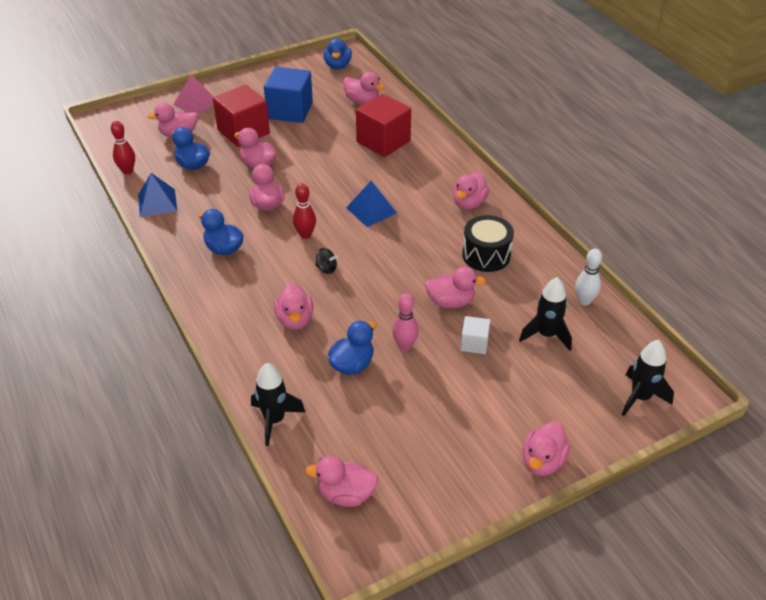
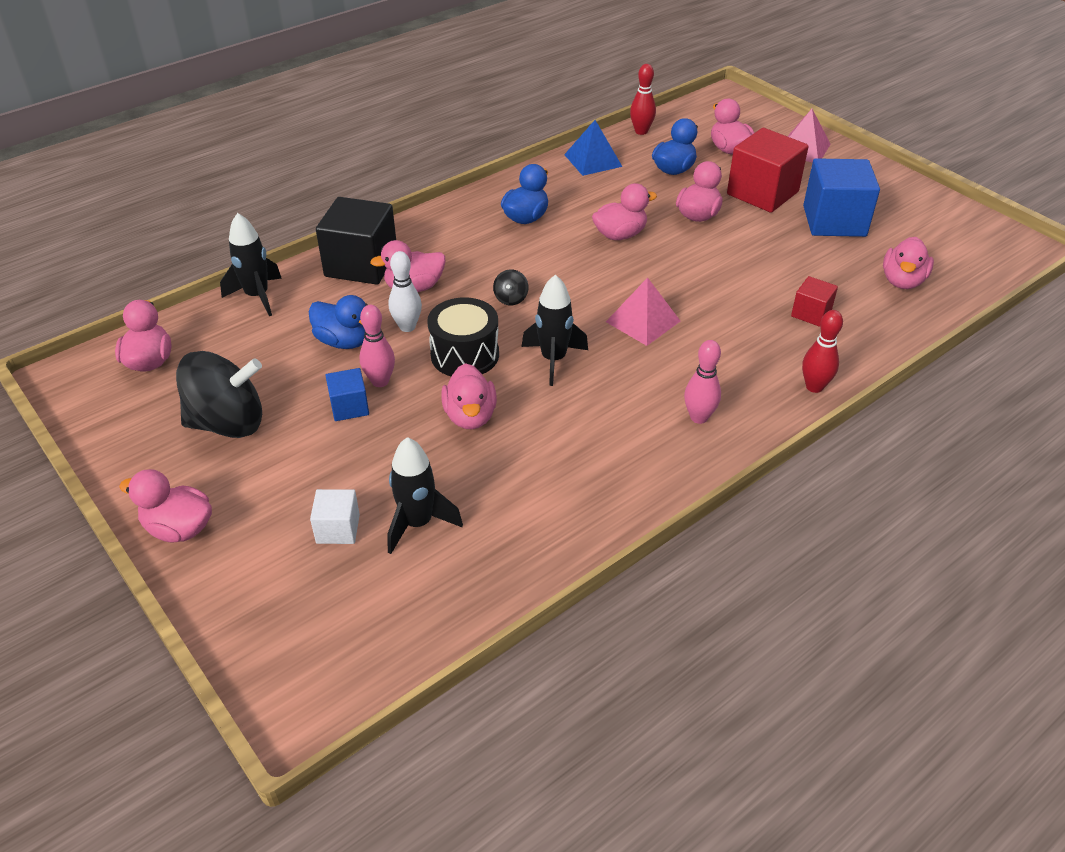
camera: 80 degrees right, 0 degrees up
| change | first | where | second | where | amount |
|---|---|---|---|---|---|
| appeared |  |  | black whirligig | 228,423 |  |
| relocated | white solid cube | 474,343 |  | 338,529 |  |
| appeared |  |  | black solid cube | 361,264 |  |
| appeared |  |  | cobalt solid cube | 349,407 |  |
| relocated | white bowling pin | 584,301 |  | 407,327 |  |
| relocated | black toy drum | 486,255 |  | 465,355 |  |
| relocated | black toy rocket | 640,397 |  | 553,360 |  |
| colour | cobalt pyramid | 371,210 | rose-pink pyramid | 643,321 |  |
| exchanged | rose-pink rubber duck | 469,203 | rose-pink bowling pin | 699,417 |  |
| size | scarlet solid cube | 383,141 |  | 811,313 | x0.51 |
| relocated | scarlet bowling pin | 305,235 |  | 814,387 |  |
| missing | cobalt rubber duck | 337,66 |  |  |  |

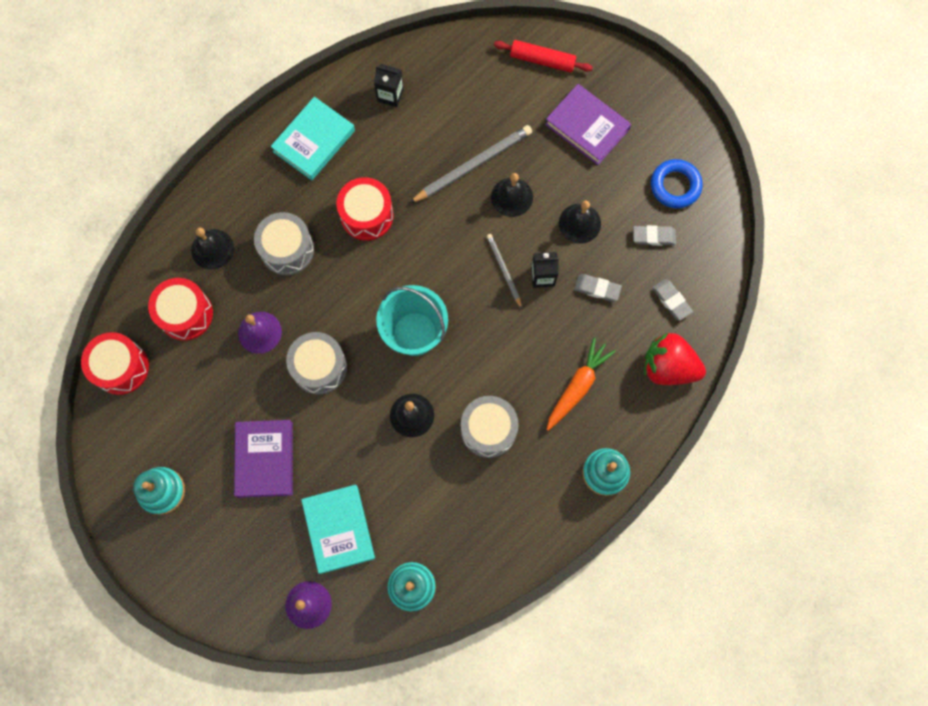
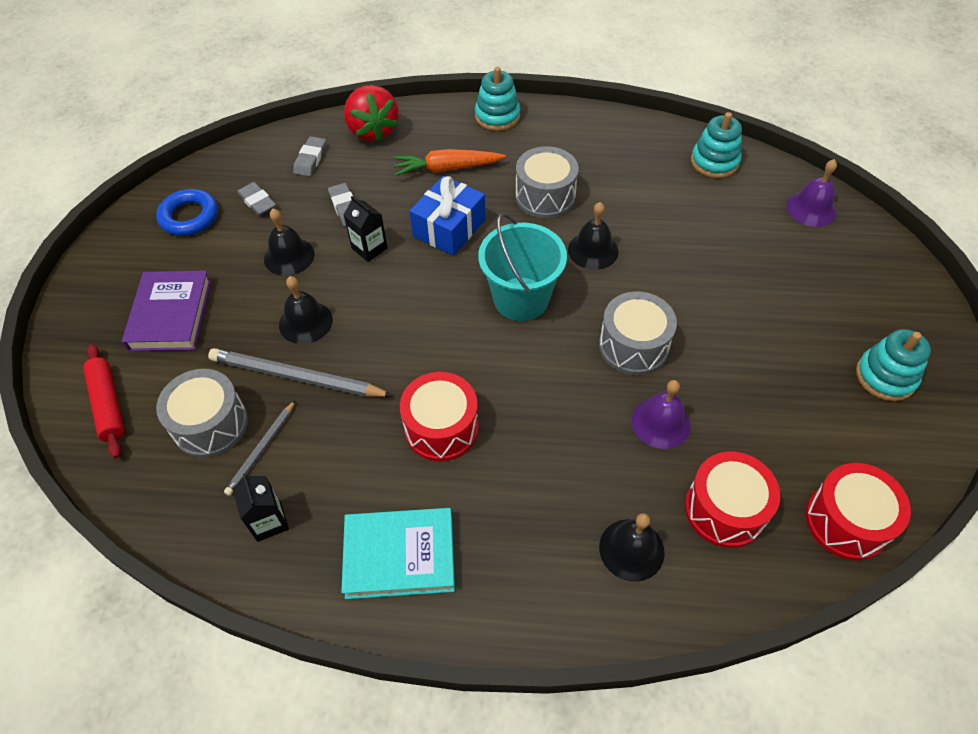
camera: 130 degrees left, 20 degrees down
| change | first | where | second | where | amount |
|---|---|---|---|---|---|
| relocated | grey toy drum | 287,249 |  | 210,424 |  |
| relocated | grey pencil | 504,270 |  | 261,449 |  |
| appeared |  |  | cobalt gift | 449,228 |  |
| missing | royal purple book | 264,459 |  |  |  |
| missing | turquoise book | 339,529 |  |  |  |

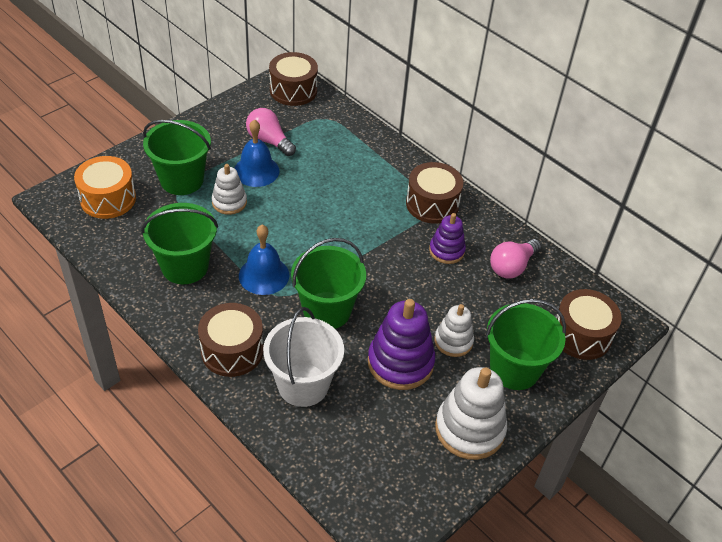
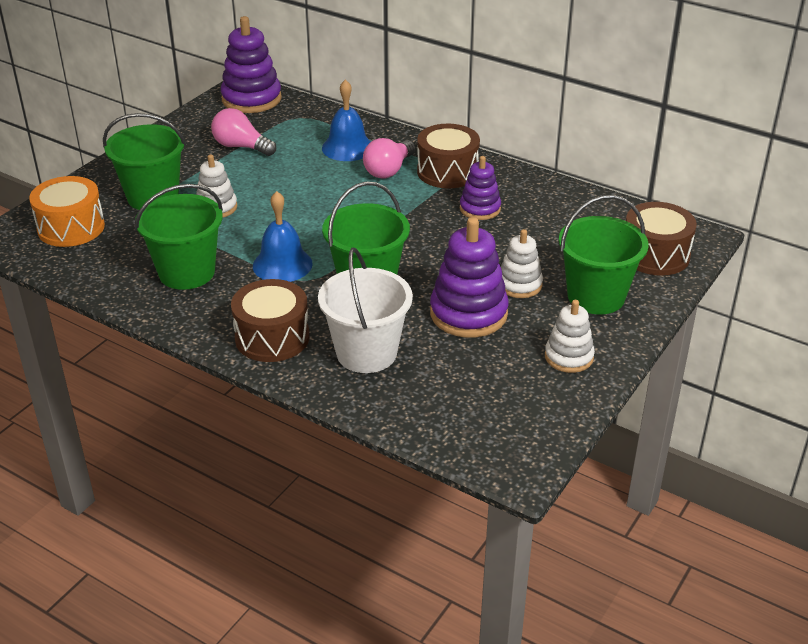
camera: 10 degrees left, 10 degrees down
| change | first | where | second | where | amount |
|---|---|---|---|---|---|
| exchanged | dark brown toy drum | 293,90 | royal purple stacking toy | 251,99 |  |
| relocated | cobalt hand bell | 256,171 |  | 347,147 |  |
| relocated | rose-pink light bulb | 512,267 |  | 389,170 |  |
| size | white stacking toy | 469,429 |  | 569,357 | x0.60 |

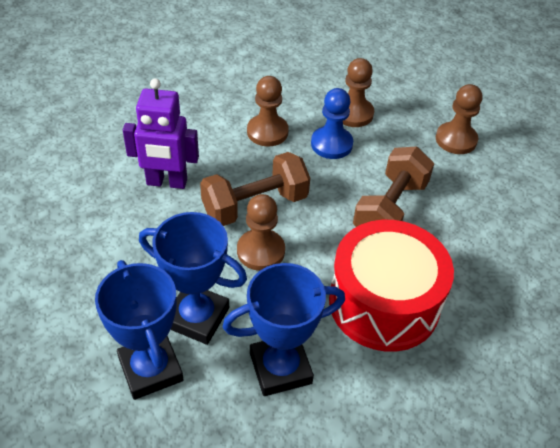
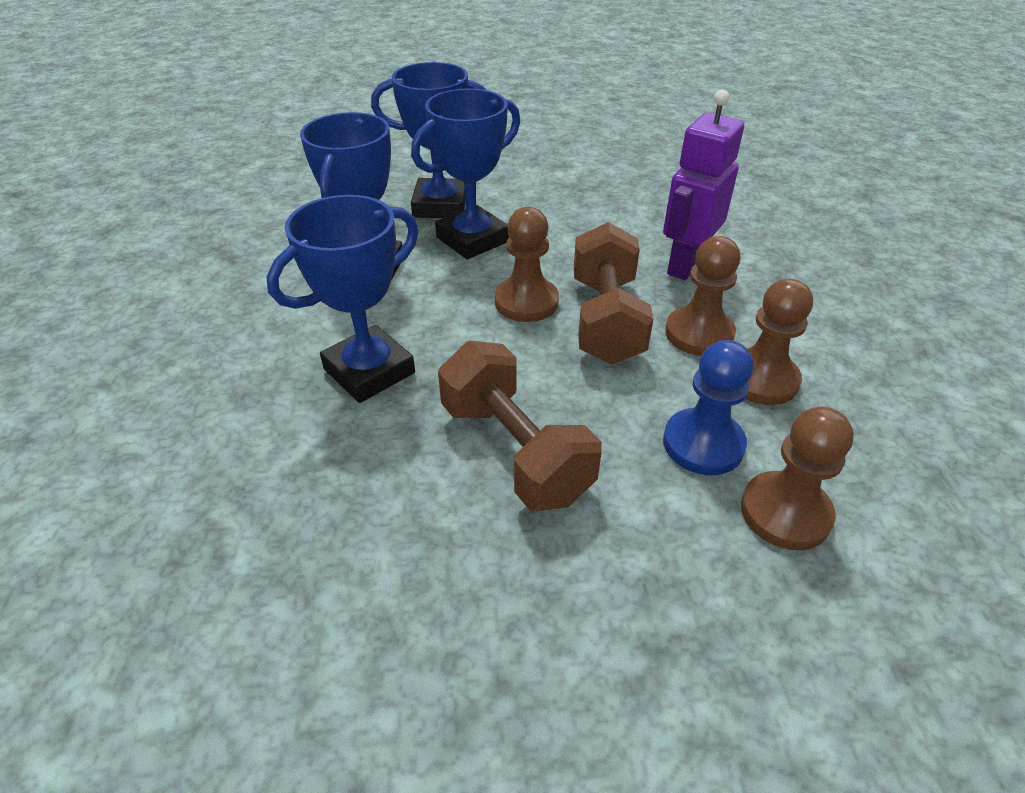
camera: 120 degrees right, 5 degrees down
| change | first | where | second | where | amount |
|---|---|---|---|---|---|
| exchanged | scarlet toy drum | 384,303 | cobalt trophy | 369,371 |  |
| relocated | dark brown pawn | 456,140 |  | 699,334 |  |

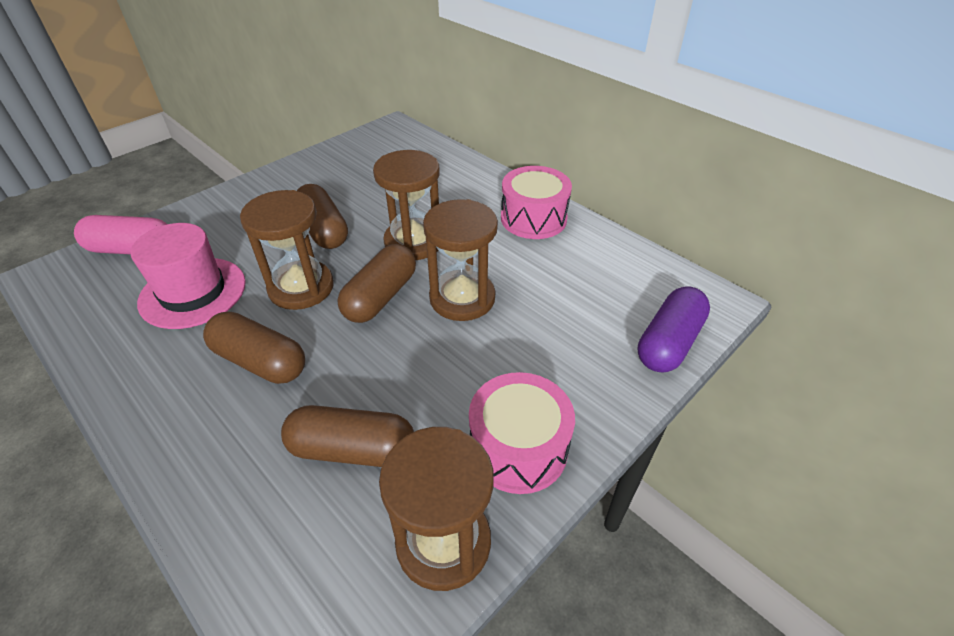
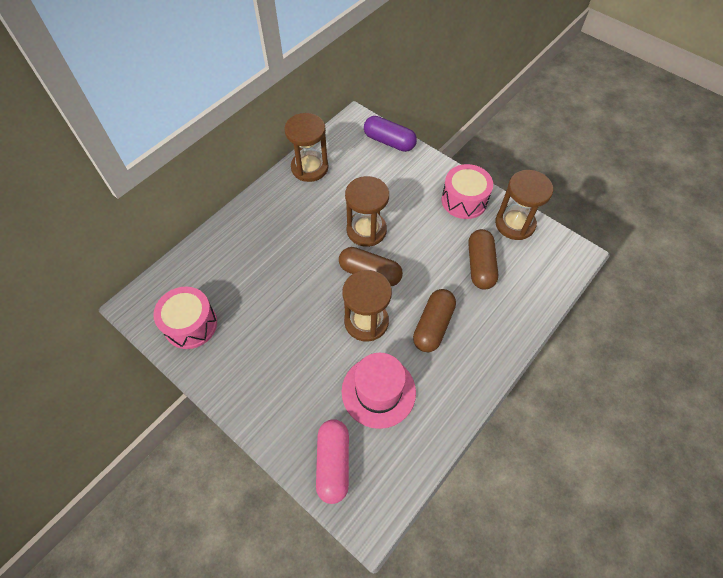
camera: 95 degrees left, 15 degrees up
| change | first | where | second | where | amount |
|---|---|---|---|---|---|
| relocated | rose-pink toy drum | 533,218 |  | 191,324 |  |
| relocated | dark brown sandglass | 414,242 |  | 309,168 |  |
| missing | dark brown pill shape | 323,230 |  |  |  |

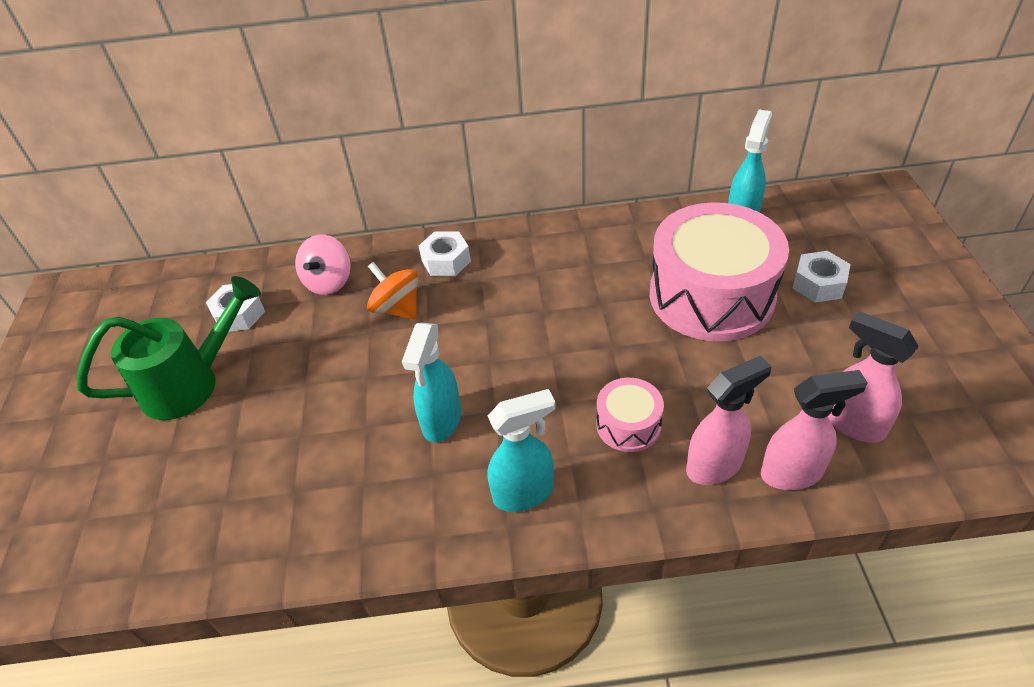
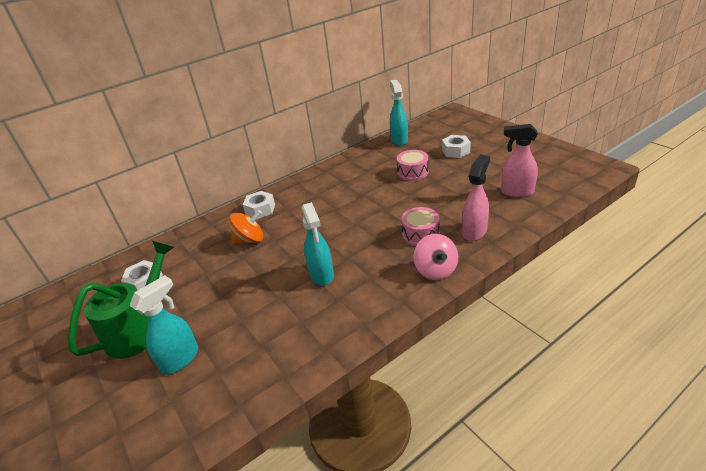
camera: 30 degrees left, 10 degrees down
| change | first | where | second | where | amount |
|---|---|---|---|---|---|
| relocated | turquoise sprayer | 524,493 |  | 180,359 |  |
| spun | bright orange whirligig | 397,308 |  | 250,240 | 150 degrees clockwise |
| size | rose-pink toy drum | 711,295 |  | 412,172 | x0.46 |
| relocated | rose-pink whirligig | 329,282 |  | 435,270 |  |
| missing | rose-pink sprayer | 792,473 |  |  |  |

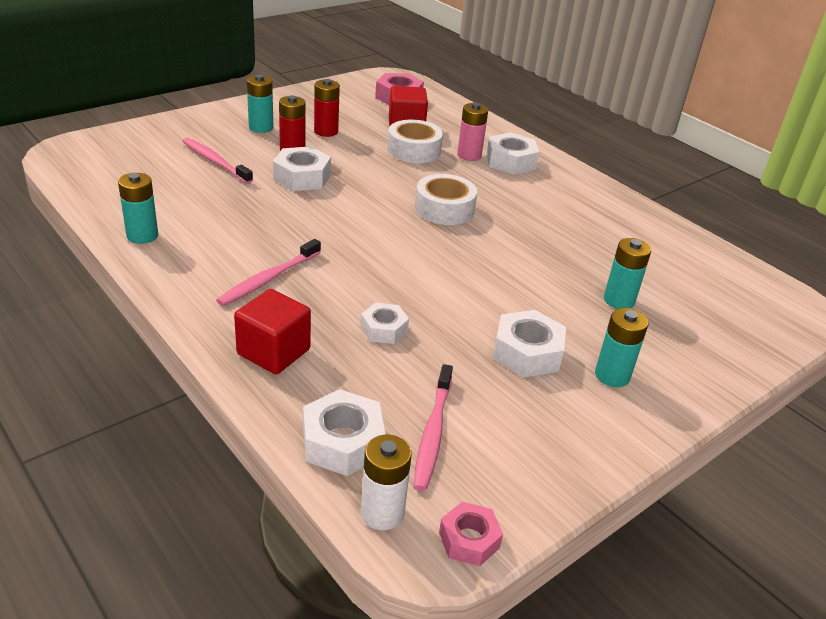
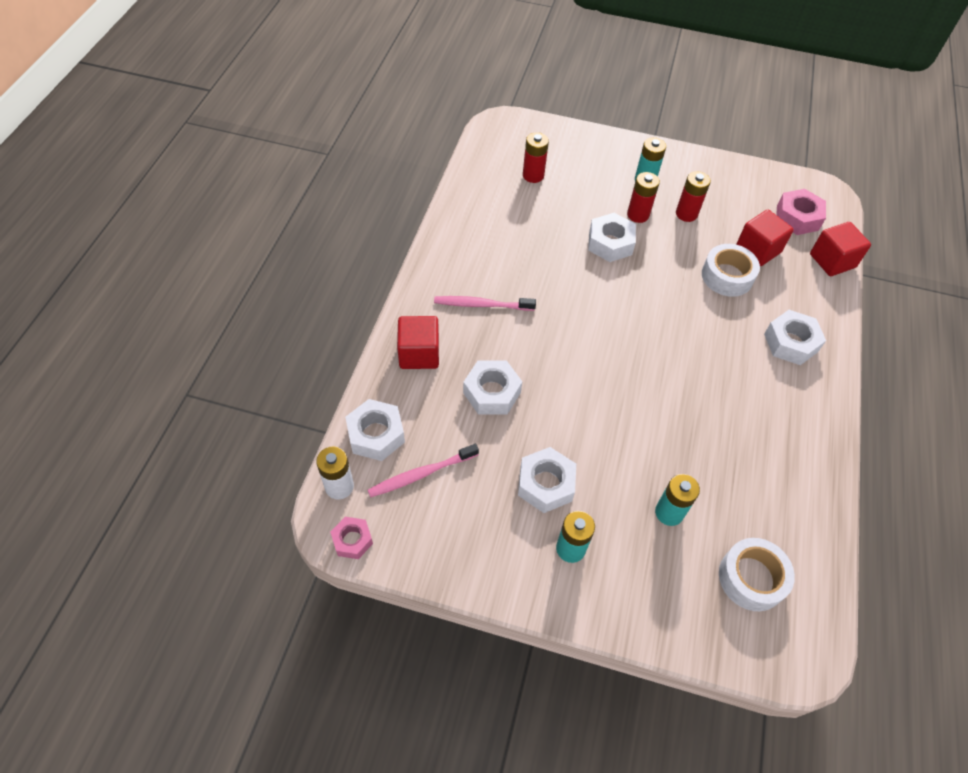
camera: 55 degrees right, 20 degrees up
| change | first | where | second | where | amount |
|---|---|---|---|---|---|
| size | white hex nut | 384,329 |  | 492,392 | x1.57 |
| appeared |  |  | scarlet AA battery | 533,175 |  |
| relocated | white roll of tape | 444,209 |  | 751,578 |  |
| appeared |  |  | scarlet solid cube | 832,261 |  |
| missing | turquoise AA battery | 142,235 |  |  |  |
| missing | rose-pink toothbrush | 215,161 |  |  |  |
| missing | rose-pink AA battery | 469,155 |  |  |  |

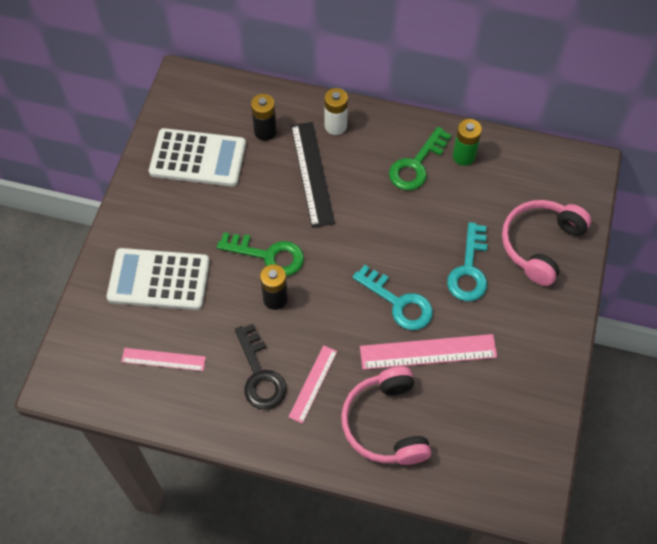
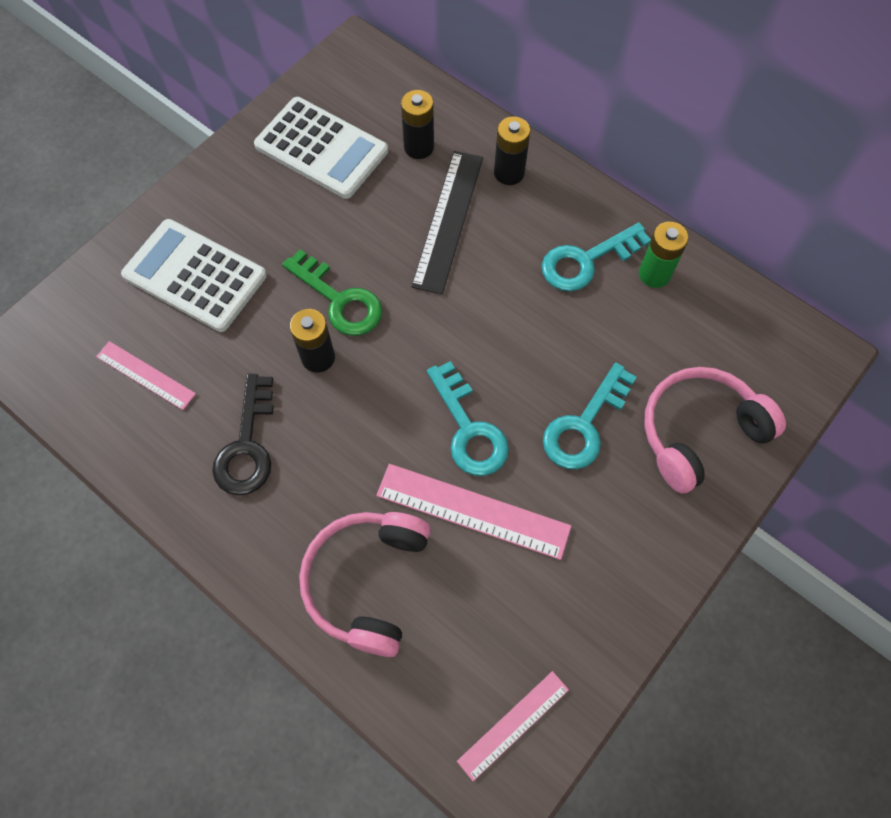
camera: 25 degrees right, 5 degrees up
| change | first | where | second | where | amount |
|---|---|---|---|---|---|
| relocated | rose-pink straightedge | 313,383 |  | 513,725 |  |
| colour | white AA battery | 335,126 | black AA battery | 509,173 |  |
| colour | green latchkey | 416,165 | turquoise latchkey | 586,261 |  |

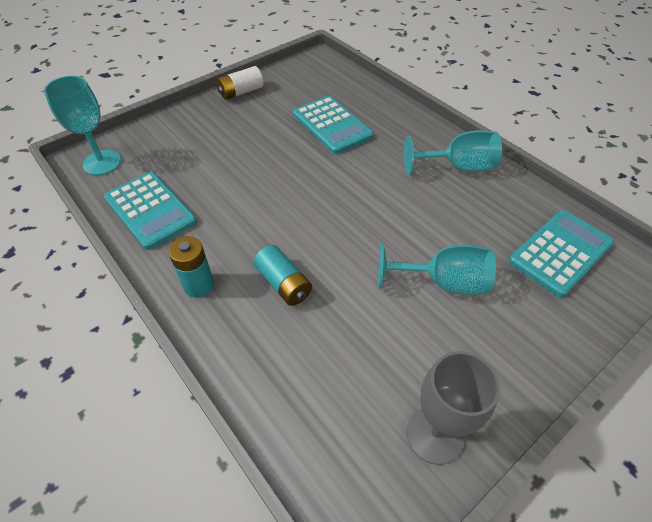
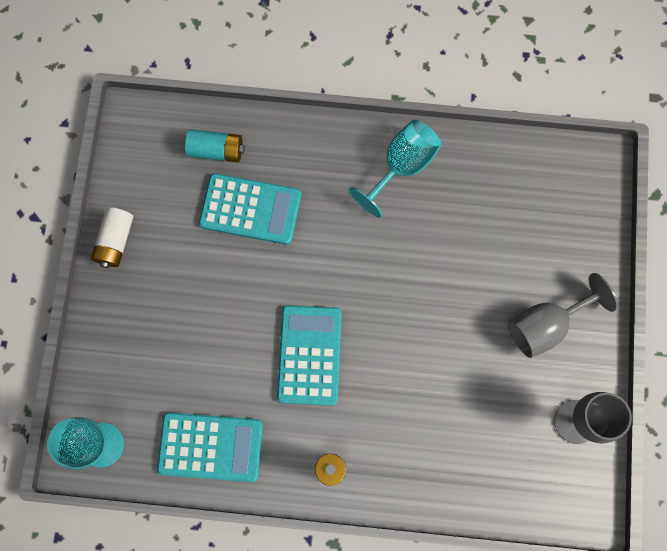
camera: 45 degrees left, 25 degrees up
| change | first | where | second | where | amount |
|---|---|---|---|---|---|
| relocated | turquoise AA battery | 283,284 |  | 216,151 |  |
| relocated | turquoise calculator | 560,252 |  | 309,355 |  |
| appeared |  |  | grey wine glass | 545,325 |  |
| missing | turquoise wine glass | 443,283 |  |  |  |

